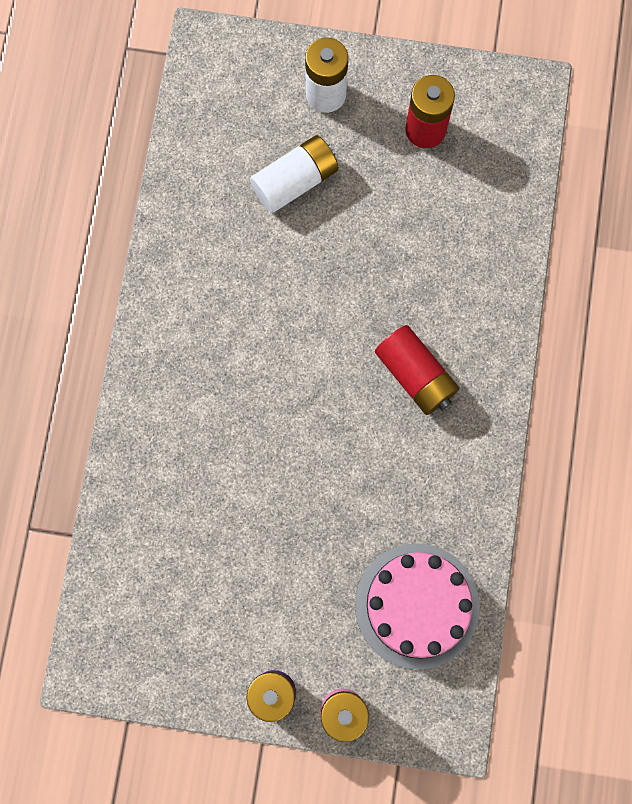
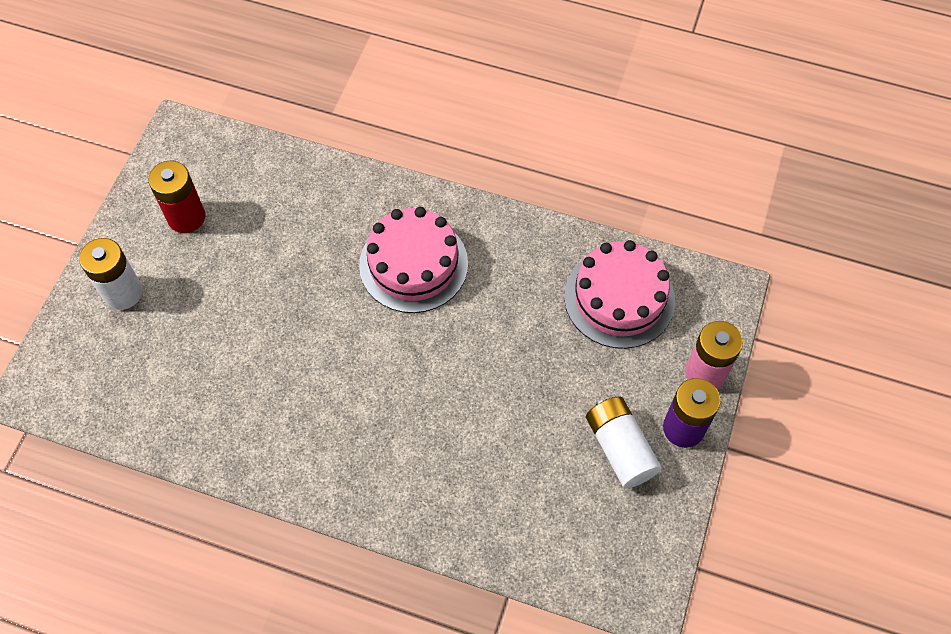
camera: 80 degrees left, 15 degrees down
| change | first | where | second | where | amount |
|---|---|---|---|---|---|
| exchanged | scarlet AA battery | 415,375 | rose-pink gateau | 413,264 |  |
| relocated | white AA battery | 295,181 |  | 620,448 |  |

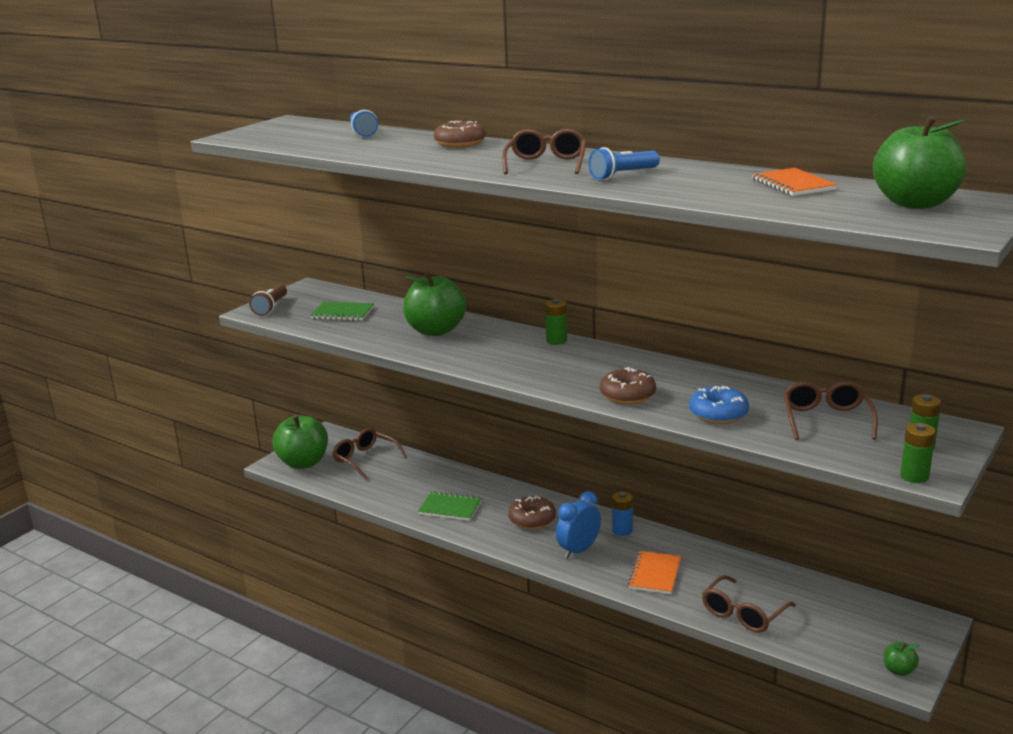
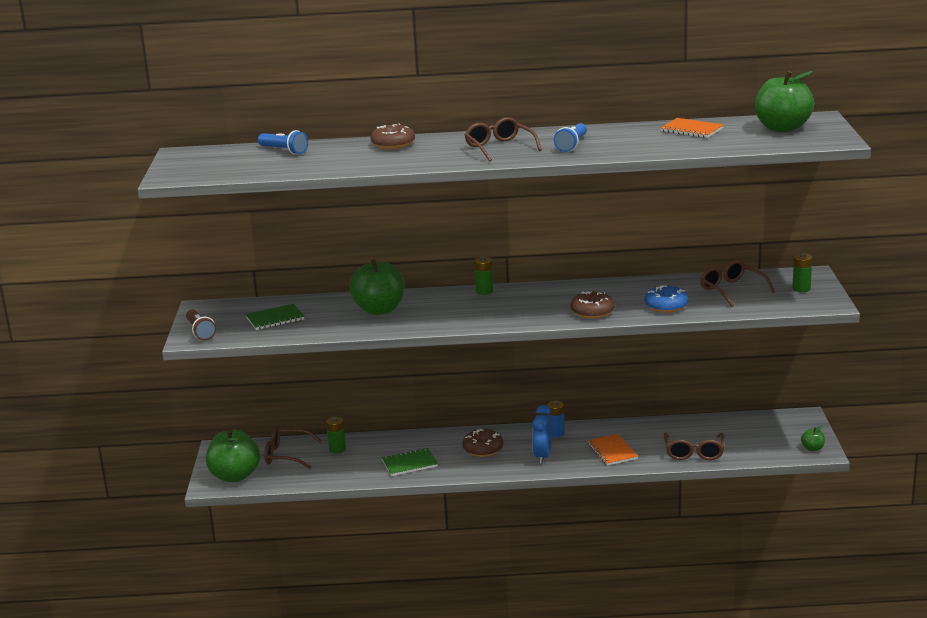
camera: 35 degrees left, 0 degrees up
| change | first | where | second | where | amount |
|---|---|---|---|---|---|
| relocated | green AA battery | 914,476 |  | 337,449 |  |

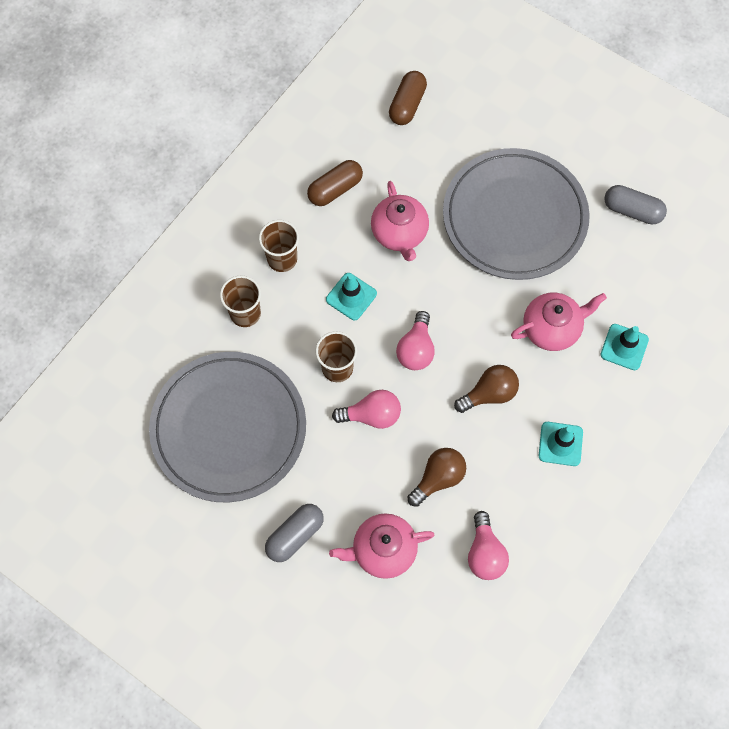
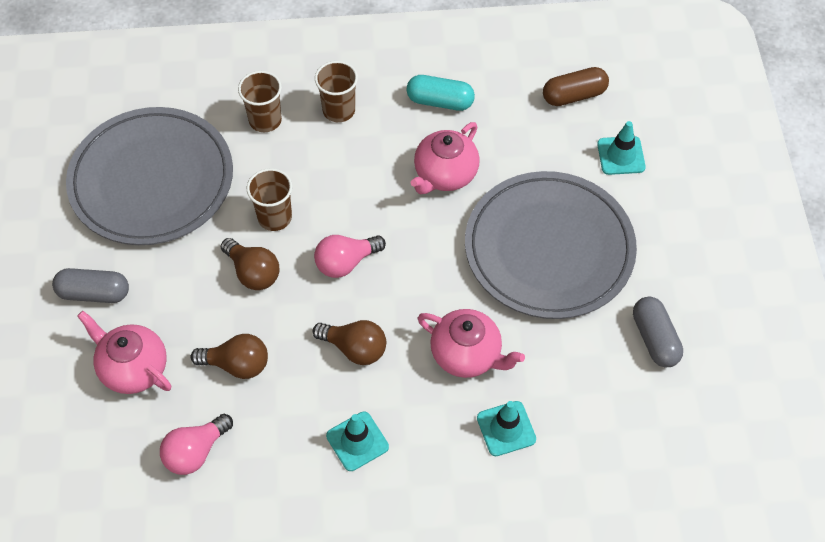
camera: 50 degrees right, 10 degrees down
| change | first | where | second | where | amount |
|---|---|---|---|---|---|
| colour | rose-pink light bulb | 371,415 | dark brown light bulb | 253,273 |  |
| colour | dark brown pill shape | 335,189 | turquoise pill shape | 440,101 |  |
| relocated | turquoise safety cone | 351,296 |  | 621,156 |  |

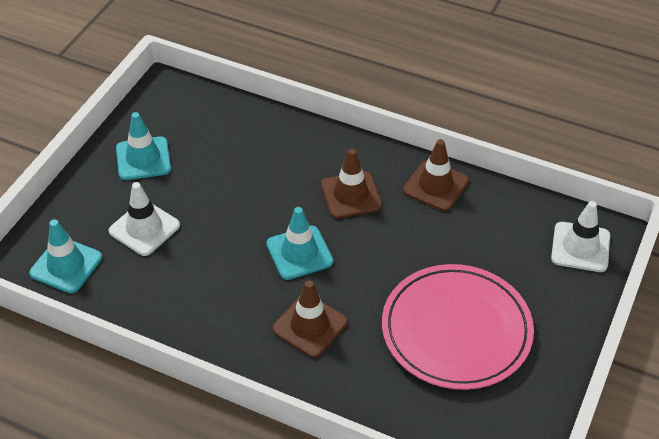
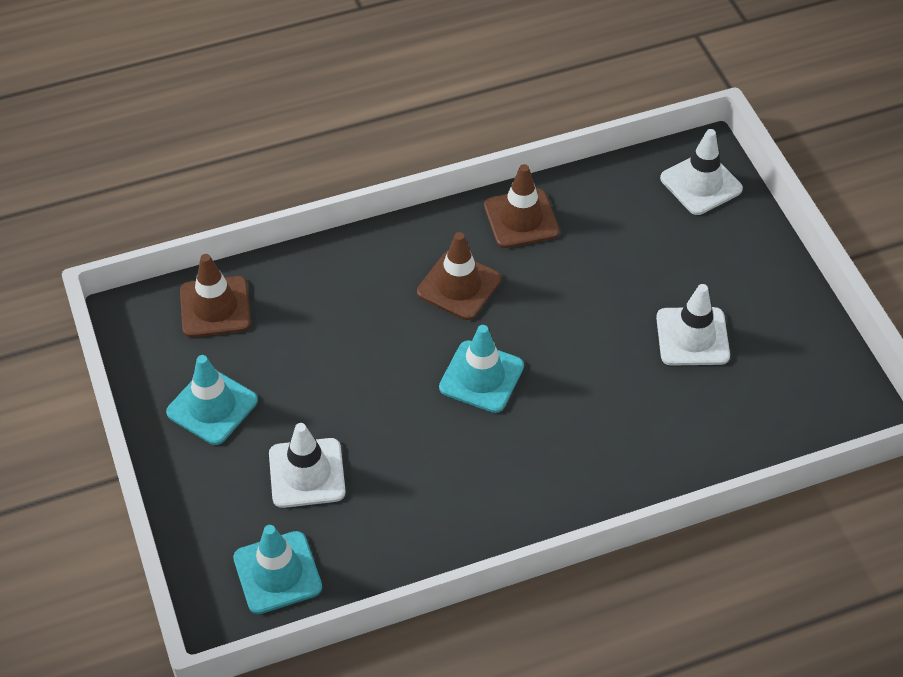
camera: 45 degrees left, 5 degrees up
| change | first | where | second | where | amount |
|---|---|---|---|---|---|
| relocated | dark brown safety cone | 310,326 |  | 215,307 |  |
| exchanged | rose-pink flat dish | 456,330 | white safety cone | 692,337 |  |

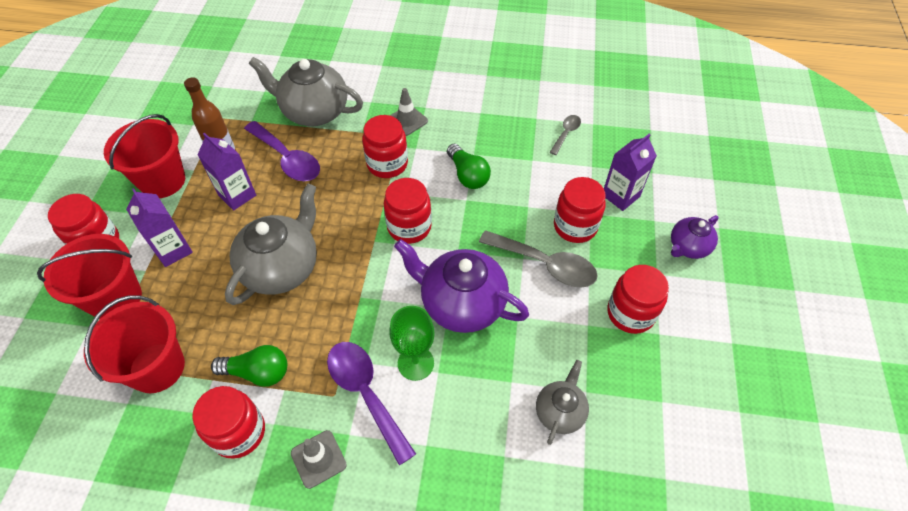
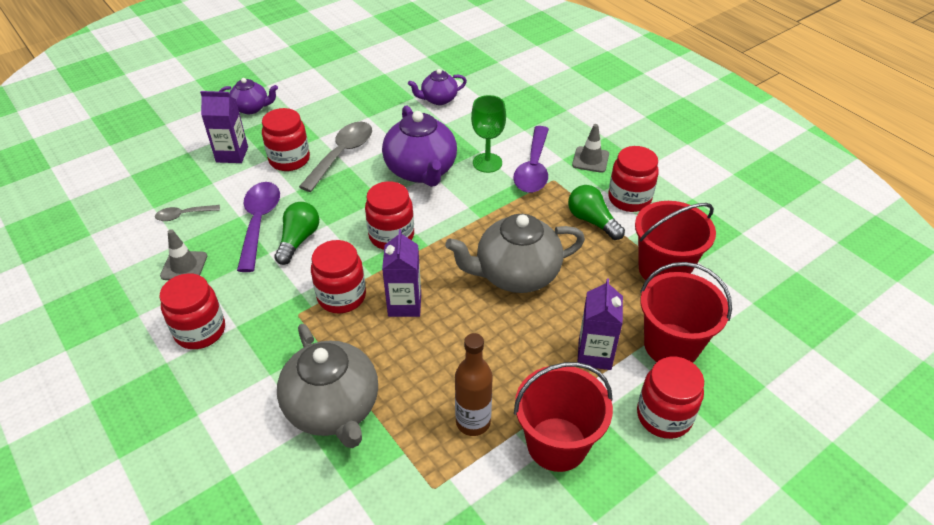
camera: 135 degrees left, 10 degrees down
| change | first | where | second | where | amount |
|---|---|---|---|---|---|
| relocated | scarlet preserve jar | 630,313 |  | 200,331 |  |
| relocated | grey safety cone | 407,120 |  | 184,266 |  |
| relocated | royal purple spoon | 287,159 |  | 259,222 |  |
| spun | grey spoon | 545,264 |  | 342,155 | 45 degrees clockwise |
| relocated | royal purple juice carton | 237,195 |  | 404,304 |  |
| colour | grey china teapot | 560,411 | royal purple china teapot | 438,99 |  |

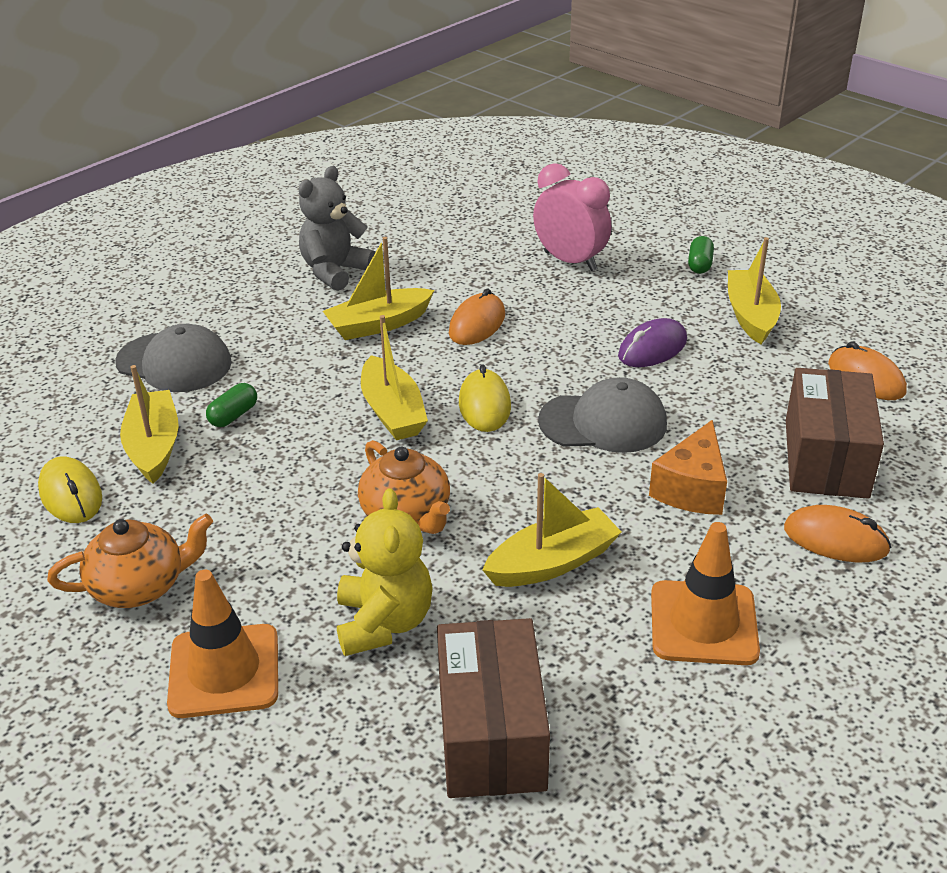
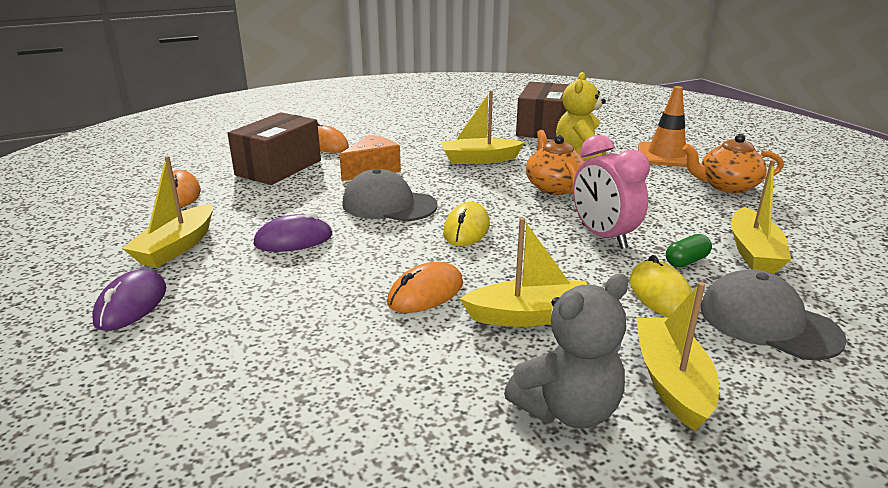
camera: 160 degrees left, 10 degrees down
| change | first | where | second | where | amount |
|---|---|---|---|---|---|
| exchanged | green pill shape | 700,265 | royal purple PC mouse | 131,305 |  |
| relocated | rose-pink alarm clock | 570,261 |  | 603,236 |  |
| relocated | golden PC mouse | 71,494 |  | 660,294 |  |
| relocated | golden toy boat | 392,412 |  | 671,382 |  |
| missing | bright orange safety cone | 703,623 |  |  |  |

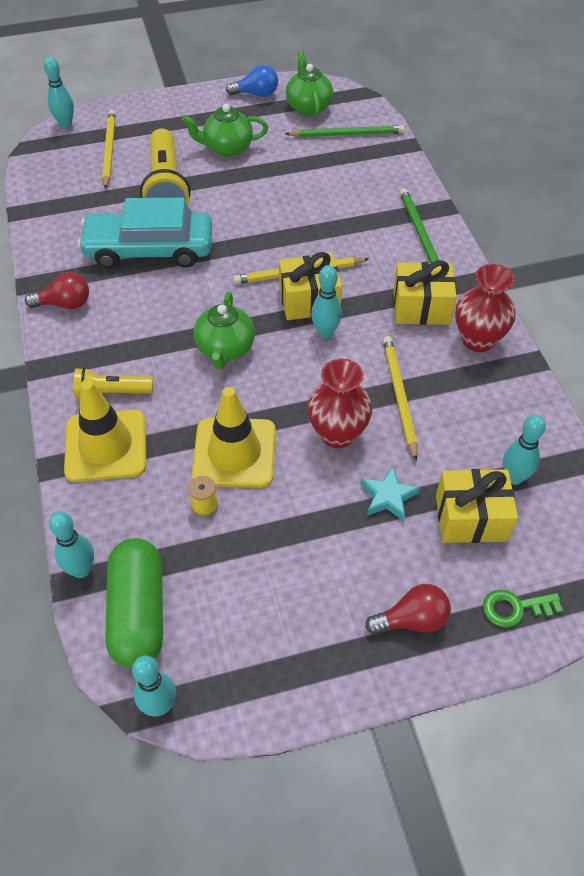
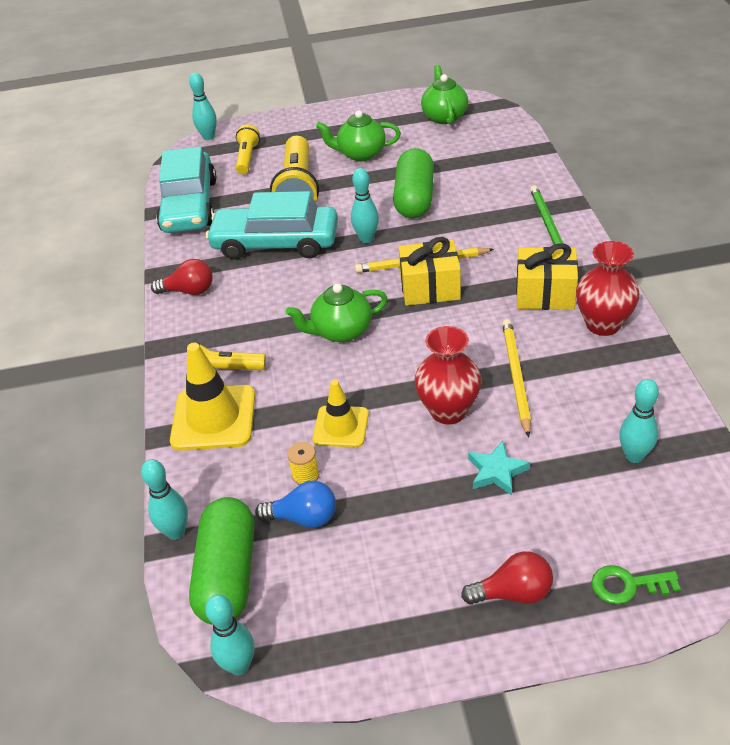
camera: 10 degrees right, 10 degrees down
| change | first | where | second | where | amount |
|---|---|---|---|---|---|
| appeared |  |  | turquoise toy car | 189,205 |  |
| exchanged | golden pencil | 109,150 | golden torch | 247,158 |  |
| relocated | cobalt light bulb | 256,94 |  | 304,518 |  |
| spun | green china teapot | 225,349 |  | 341,331 | 60 degrees clockwise |
| size | golden safety cone | 234,453 |  | 341,427 | x0.63 |
| relocated | turquoise bowling pin | 325,332 |  | 366,238 |  |
| appeared |  |  | green pill shape | 414,198 |  |
| missing | green pencil | 347,134 |  |  |  |
| missing | golden gift | 471,518 |  |  |  |

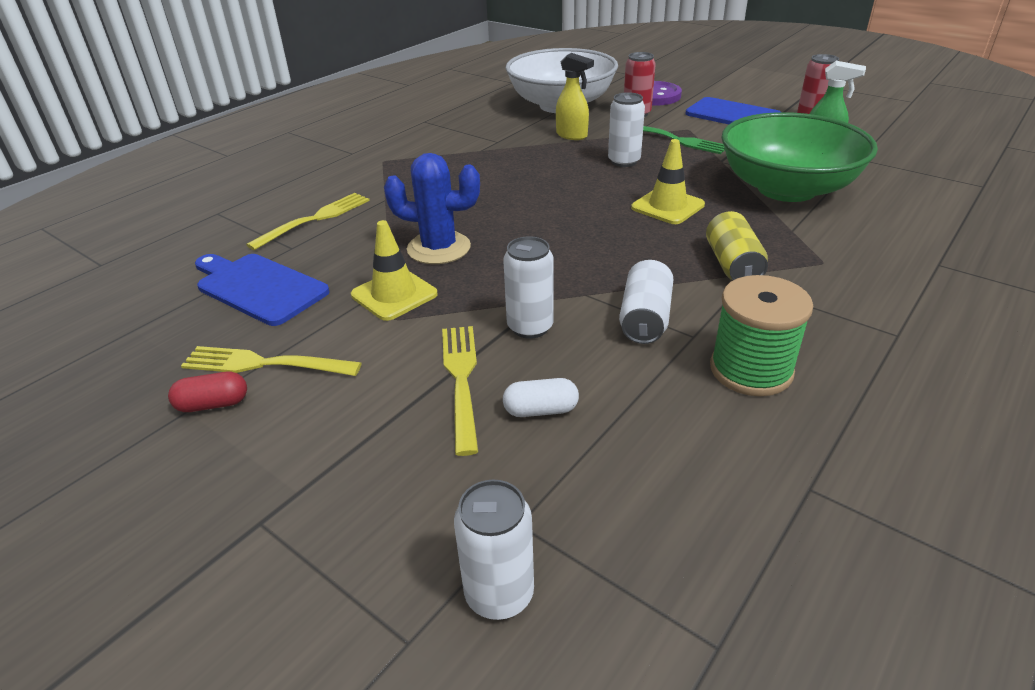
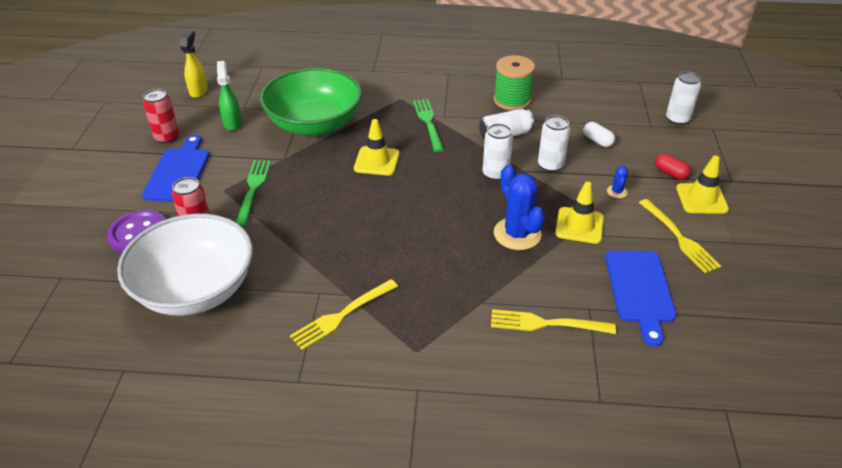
camera: 125 degrees left, 5 degrees up
| change | first | where | second | where | amount |
|---|---|---|---|---|---|
| relocated | golden sprayer | 572,135 |  | 199,91 |  |
| relocated | golden table fork | 461,380 |  | 342,315 |  |
| exchanged | golden can | 732,264 | green table fork | 428,123 |  |
| relocated | white can | 624,161 |  | 495,174 |  |
| appeared |  |  | cobalt cactus | 617,192 |  |
| relocated | scarlet pill shape | 213,404 |  | 670,173 |  |
| appeared |  |  | golden safety cone | 701,199 |  |

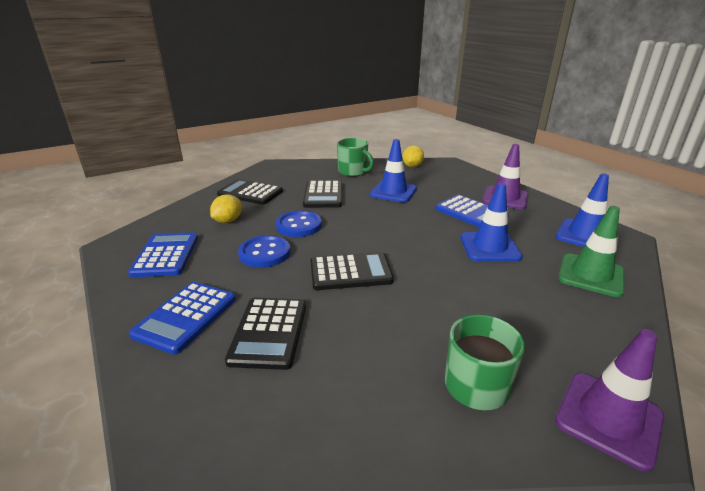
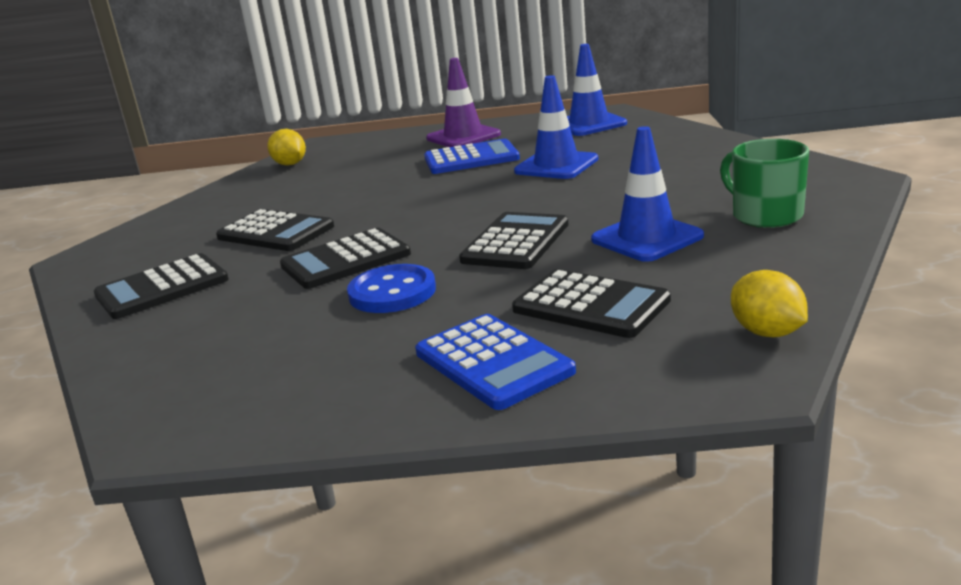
camera: 55 degrees left, 5 degrees down
| change | first | where | second | where | amount |
|---|---|---|---|---|---|
| exchanged | cobalt button | 299,225 | black calculator | 345,260 |  |
| relocated | cobalt safety cone | 393,192 |  | 647,238 |  |
| relocated | golden toy lemon | 228,221 |  | 767,332 |  |
| missing | cobalt calculator | 166,255 |  |  |  |
| missing | green mug | 353,172 |  |  |  |
| missing | royal purple safety cone | 608,418 |  |  |  |
| missing | green safety cone | 591,275 |  |  |  |

